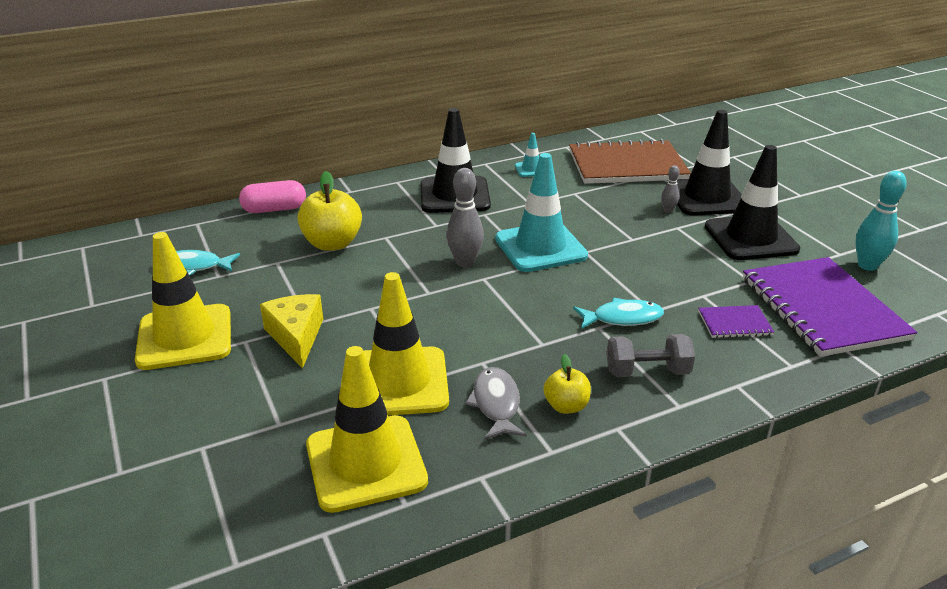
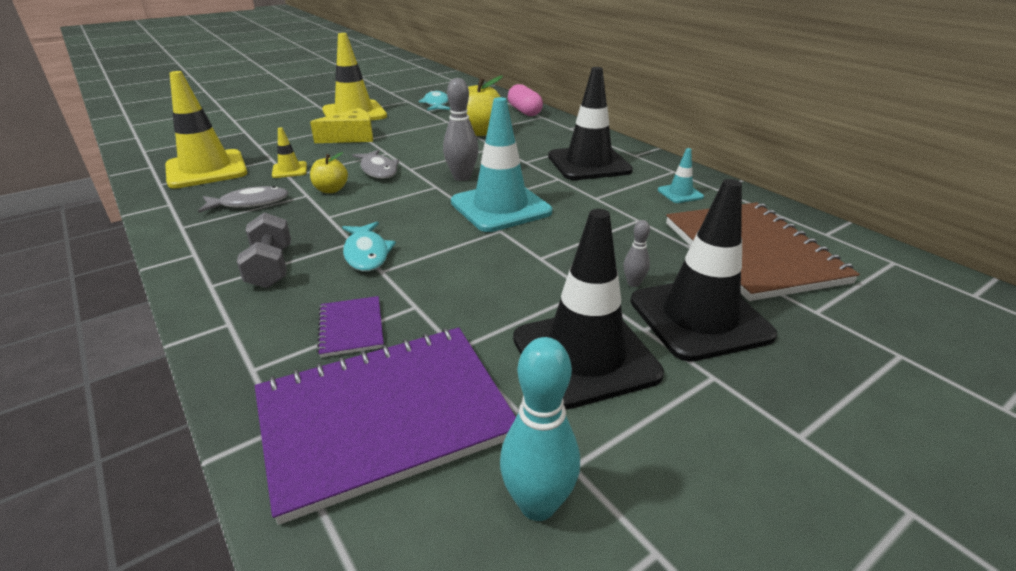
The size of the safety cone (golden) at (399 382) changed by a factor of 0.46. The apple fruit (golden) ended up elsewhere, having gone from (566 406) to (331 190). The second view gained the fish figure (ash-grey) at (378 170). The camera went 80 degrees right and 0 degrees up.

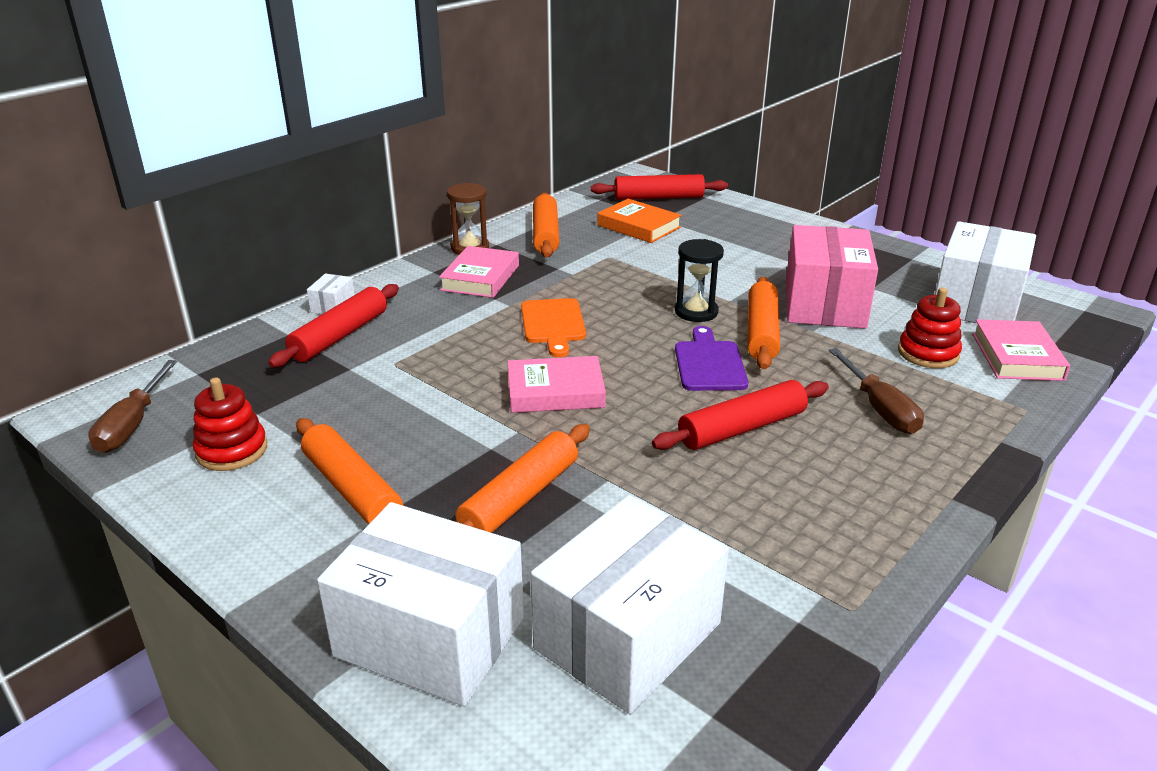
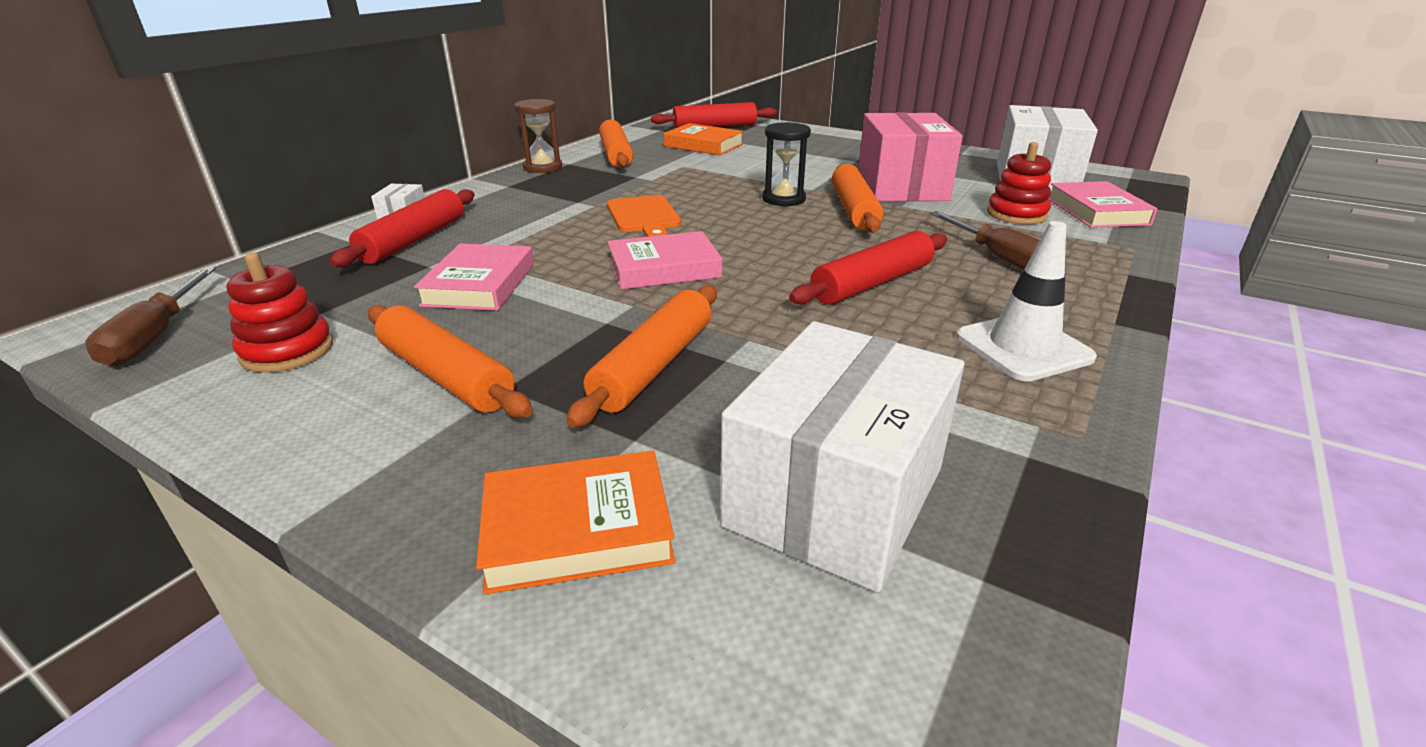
Where the package (pure white) stood at (430 636), the hardcover (orange) came to stand at (578 529). The hardcover (rosy) ended up elsewhere, having gone from (480 277) to (479 285). The second view lost the cutting board (violet) at (709 363). The second view gained the safety cone (pure white) at (1023 347). The camera went 10 degrees left and 0 degrees up.

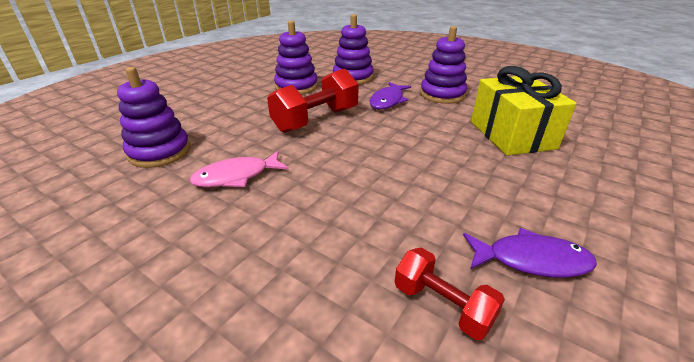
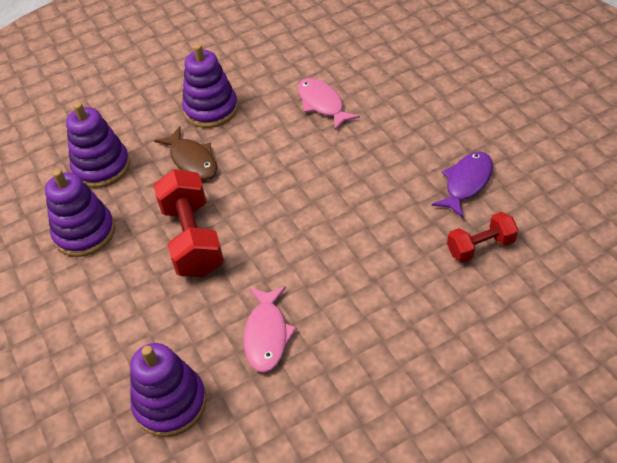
What was the fish figure (violet) at (388 101) turned into the fish figure (russet) at (192 160). Where the present (golden) stood at (511 135), the fish figure (rosy) came to stand at (322 104). The camera went 60 degrees left and 15 degrees up.

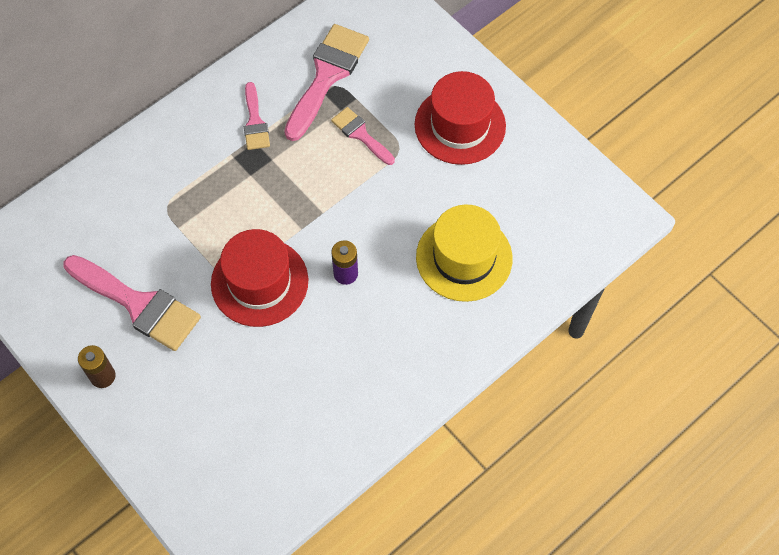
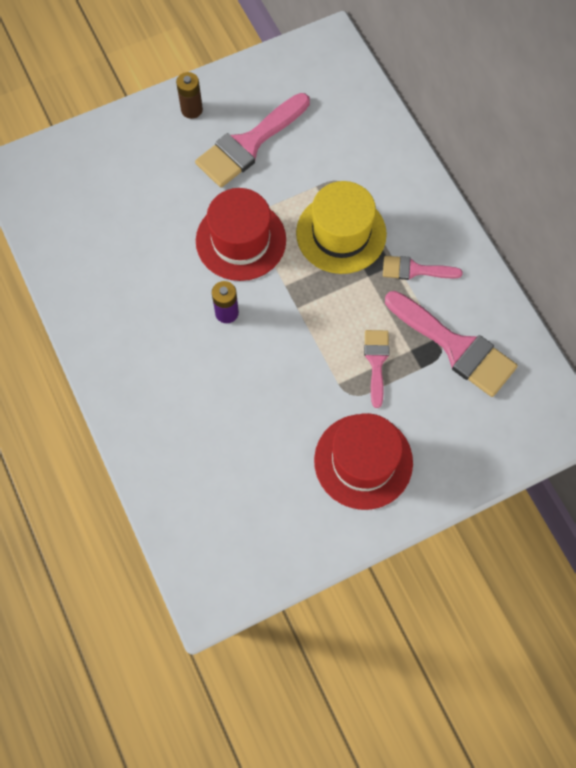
The paint brush (rosy) at (360 134) ended up facing another way, 60 degrees counterclockwise from before. The tall hat (golden) ended up elsewhere, having gone from (464 258) to (341 233). The camera went 105 degrees right and 5 degrees up.

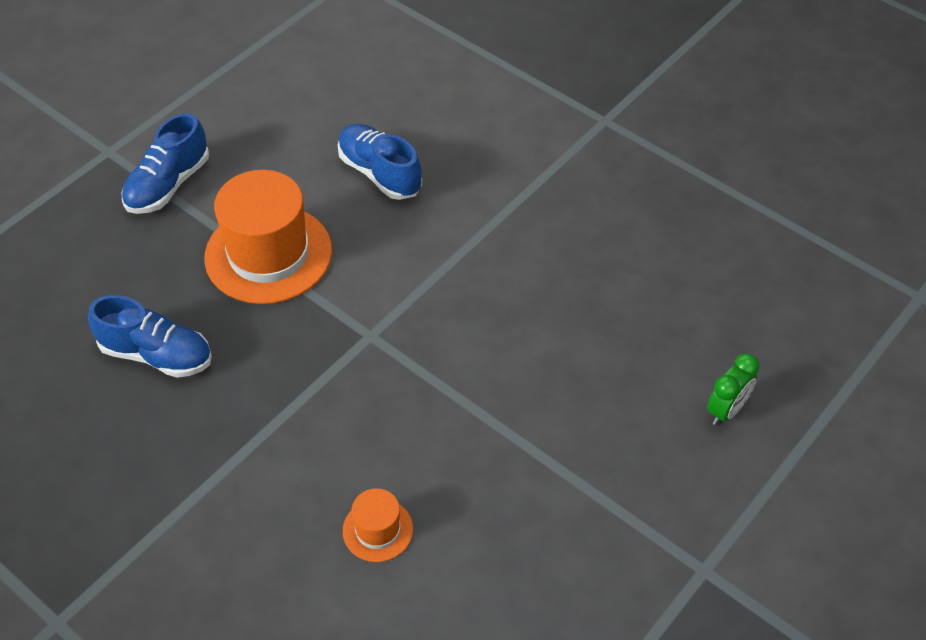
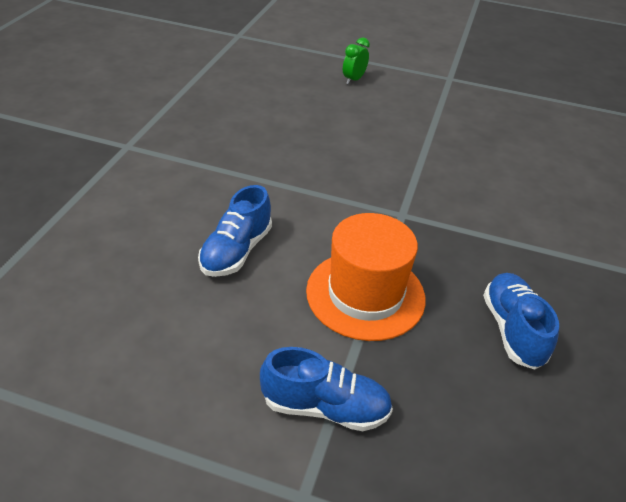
The second view lost the tall hat (orange) at (377 530). The bedside clock (emerald) at (726 410) ended up facing another way, 75 degrees counterclockwise from before. The camera went 115 degrees left and 10 degrees down.

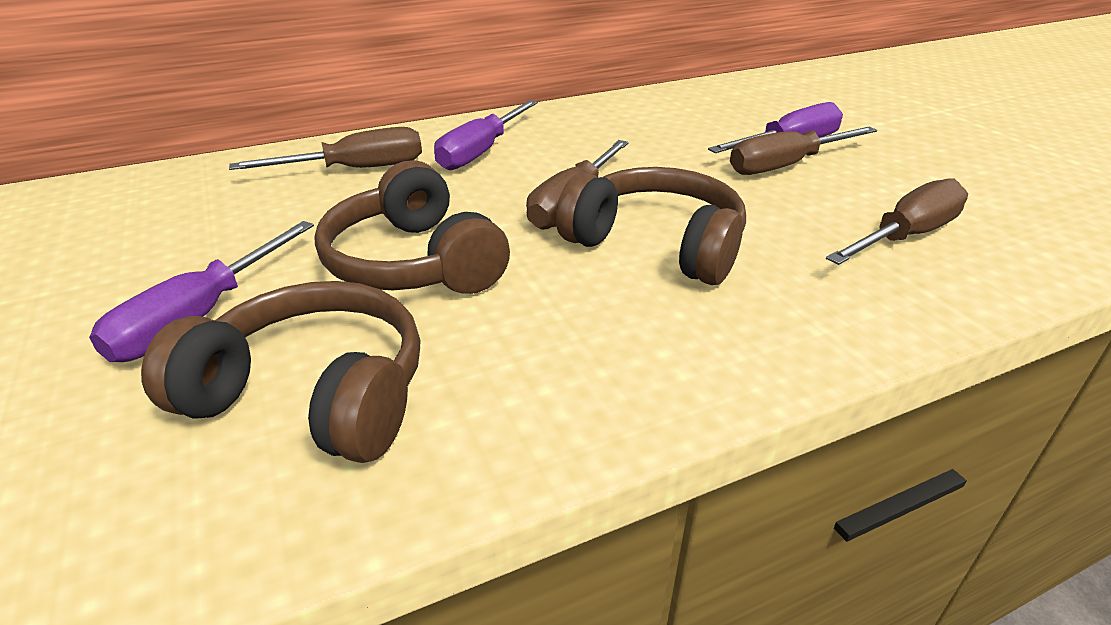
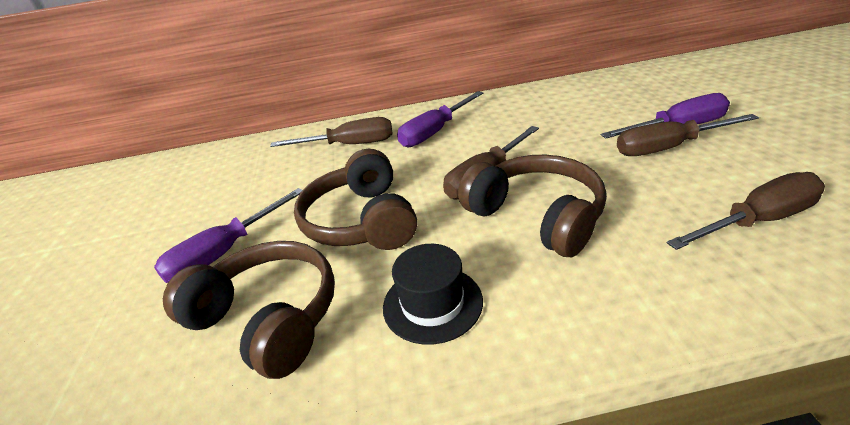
The second view gained the tall hat (black) at (432 303). The camera went 20 degrees right and 0 degrees up.

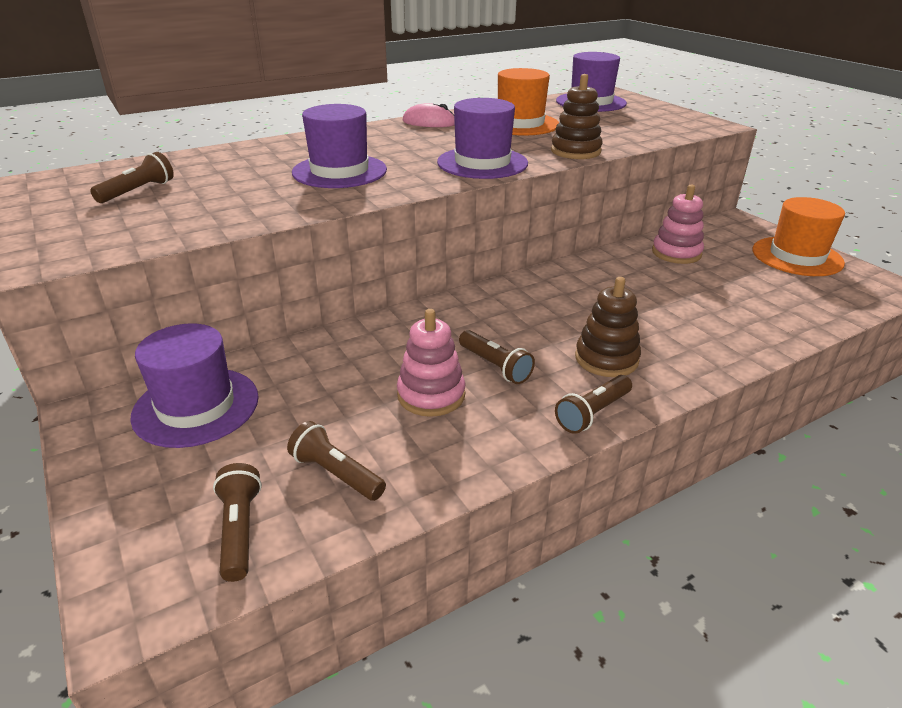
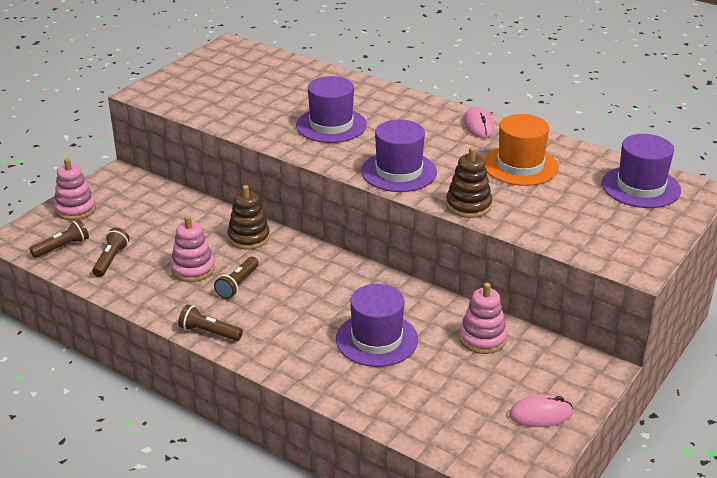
The second view lost the torch (russet) at (138 191). The tall hat (violet) ended up elsewhere, having gone from (196 406) to (376 339). The ring stacker (russet) ended up elsewhere, having gone from (606 359) to (249 237). Where the tall hat (orange) stood at (797 256), the mouse (rosy) came to stand at (541 414). The second view gained the ring stacker (rosy) at (75 209). The camera went 65 degrees right and 0 degrees up.

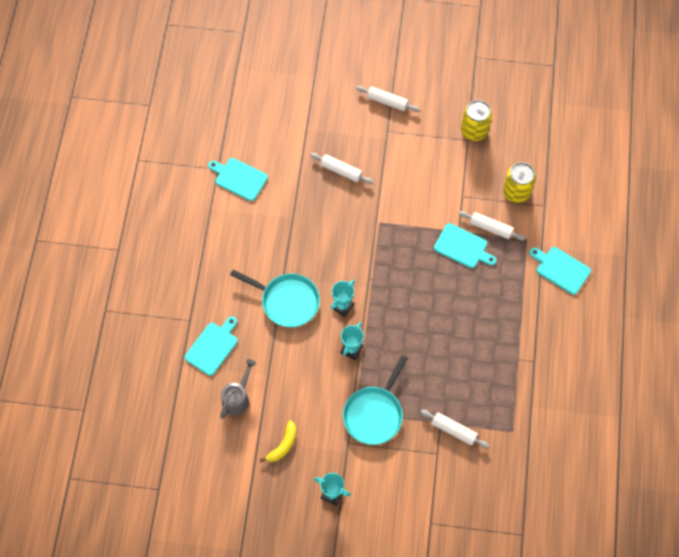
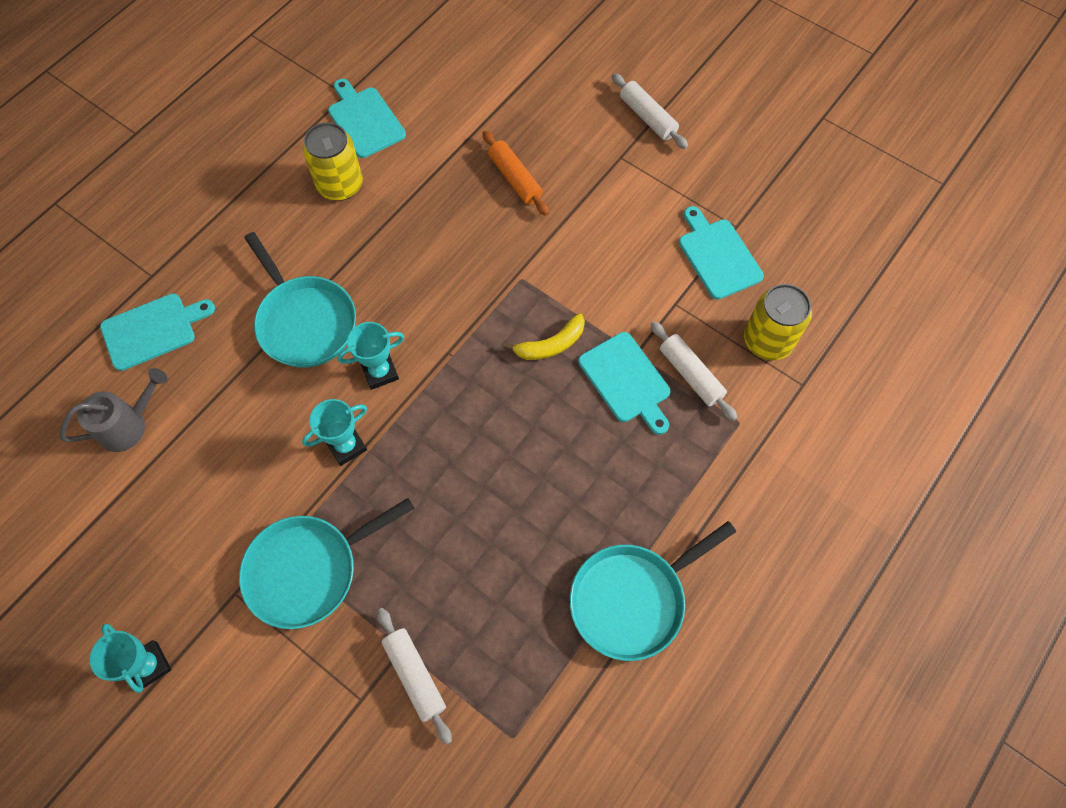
The toy banana (golden) ended up elsewhere, having gone from (283 445) to (550 345). What was the dough roller (pure white) at (341 171) turned into the dough roller (orange) at (515 178). The tin (golden) ended up elsewhere, having gone from (474 131) to (340 185). The cutting board (teal) ended up elsewhere, having gone from (561 269) to (718 256). The second view gained the skillet (teal) at (632 599). The camera went 30 degrees right and 0 degrees up.

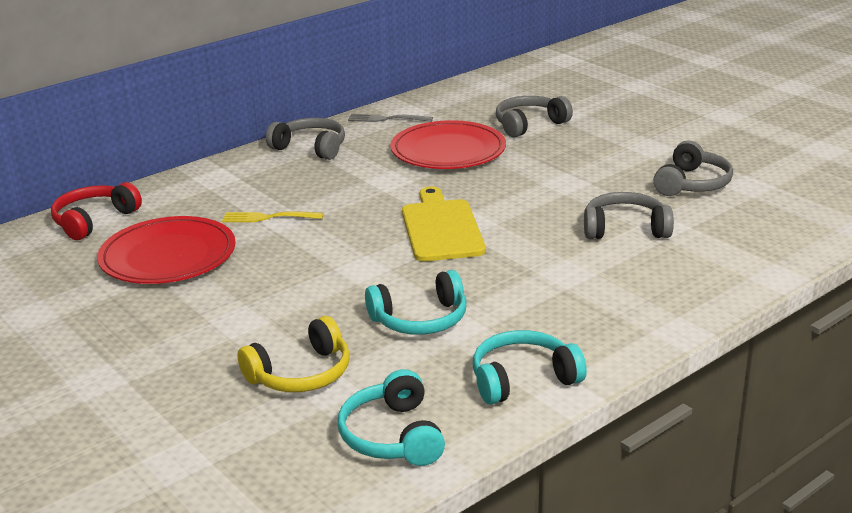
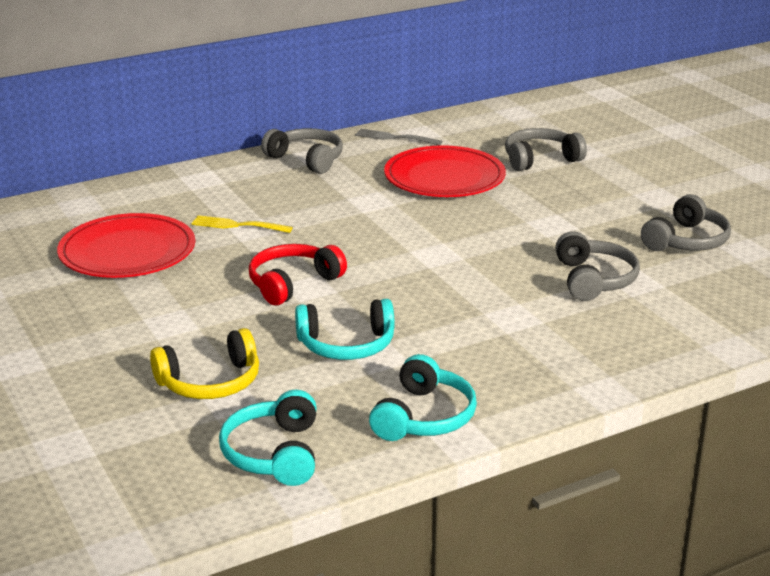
The over-ear headphones (crimson) ended up elsewhere, having gone from (94 220) to (293 283). The second view lost the cutting board (golden) at (441 228). The over-ear headphones (teal) at (523 379) ended up facing another way, 120 degrees clockwise from before. The over-ear headphones (ash-grey) at (625 229) ended up facing another way, 75 degrees clockwise from before. The camera went 10 degrees right and 0 degrees up.

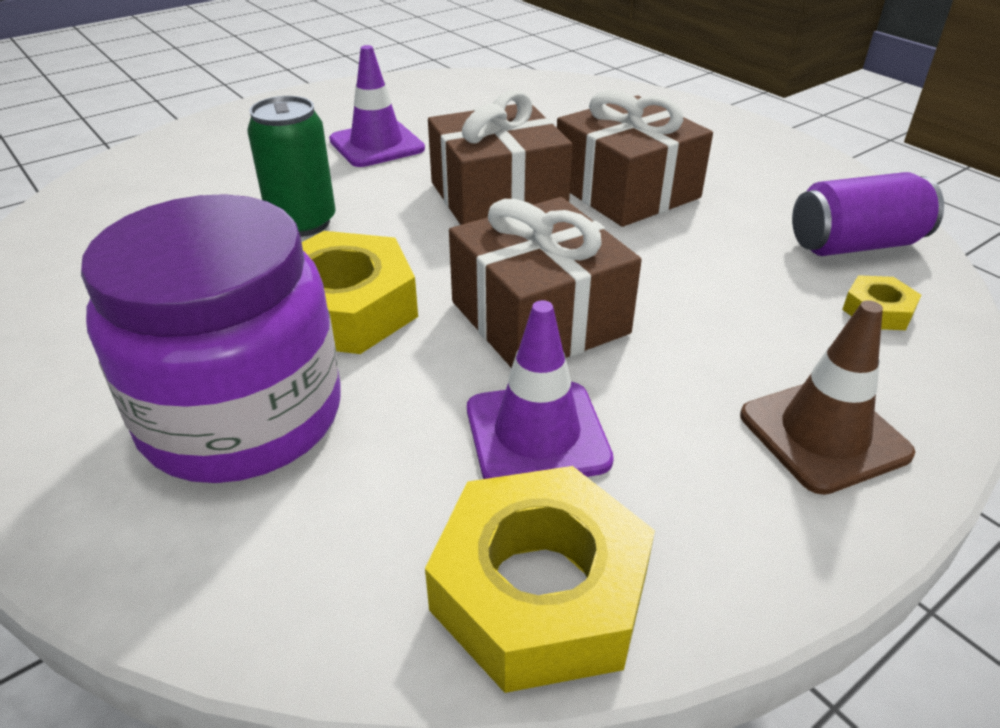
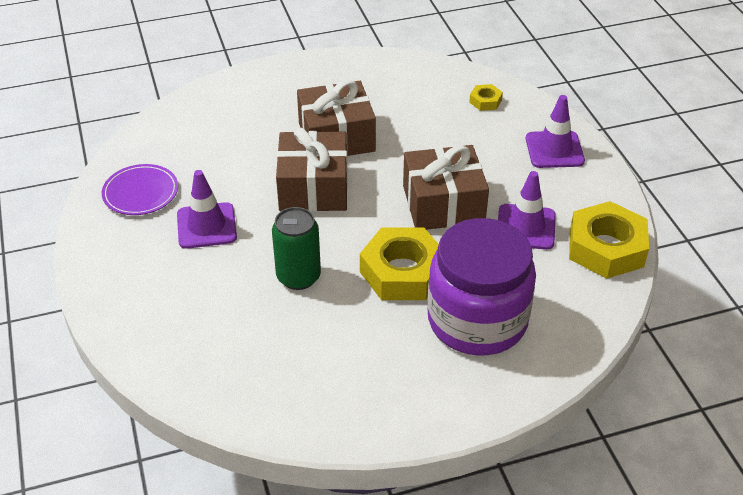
What was the safety cone (russet) at (823 434) turned into the safety cone (violet) at (554 150). The second view lost the tin (violet) at (855 245). The second view gained the plate (violet) at (140 193). The camera went 70 degrees left and 5 degrees up.

